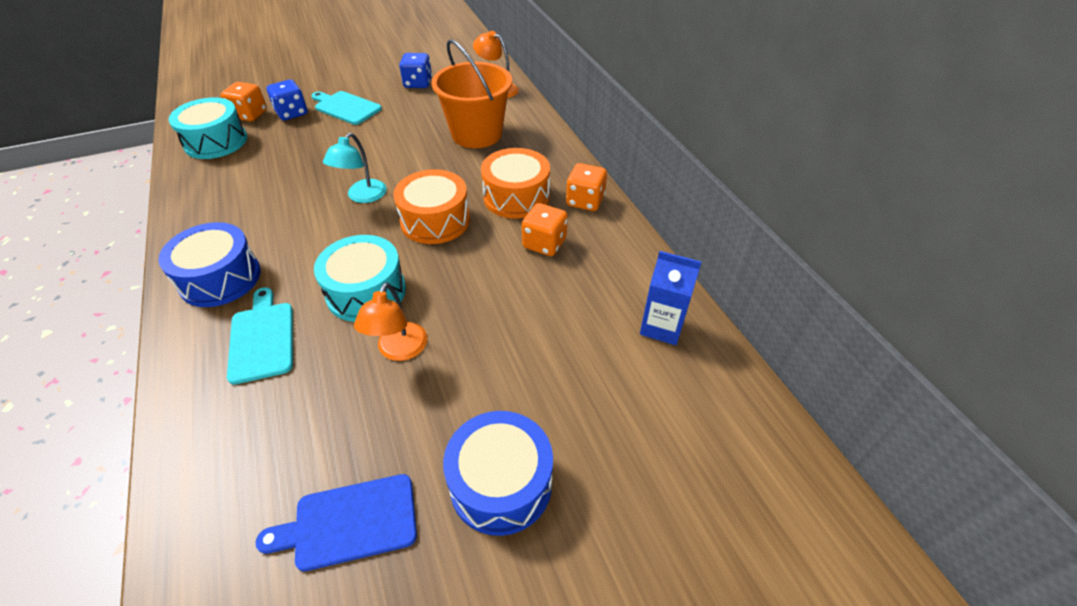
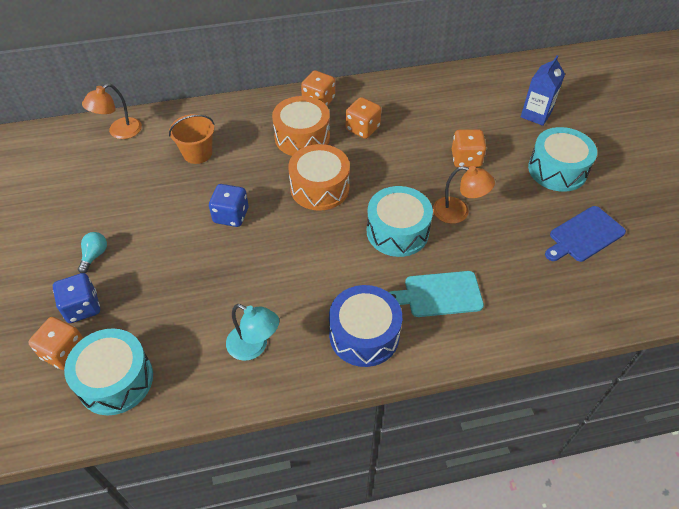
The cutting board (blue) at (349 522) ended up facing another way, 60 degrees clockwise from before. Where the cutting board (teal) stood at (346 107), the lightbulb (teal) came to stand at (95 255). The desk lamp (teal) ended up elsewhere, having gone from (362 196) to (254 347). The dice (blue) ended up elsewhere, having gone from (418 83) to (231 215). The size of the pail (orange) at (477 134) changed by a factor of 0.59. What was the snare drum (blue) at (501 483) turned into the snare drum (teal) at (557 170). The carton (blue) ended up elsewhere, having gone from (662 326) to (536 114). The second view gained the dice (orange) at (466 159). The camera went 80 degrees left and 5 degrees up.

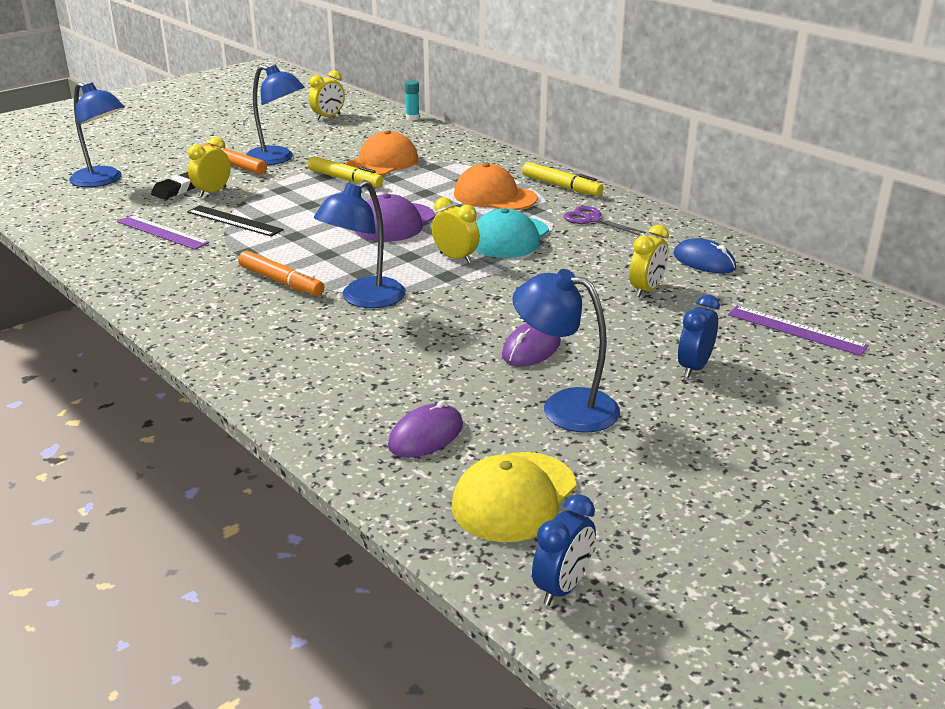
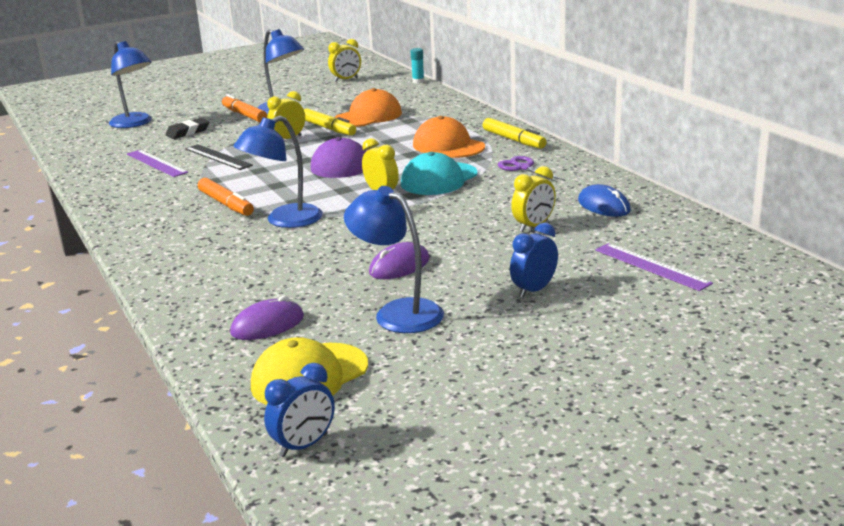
The bedside clock (golden) ended up elsewhere, having gone from (212 192) to (288 139). The camera went 15 degrees right and 5 degrees down.

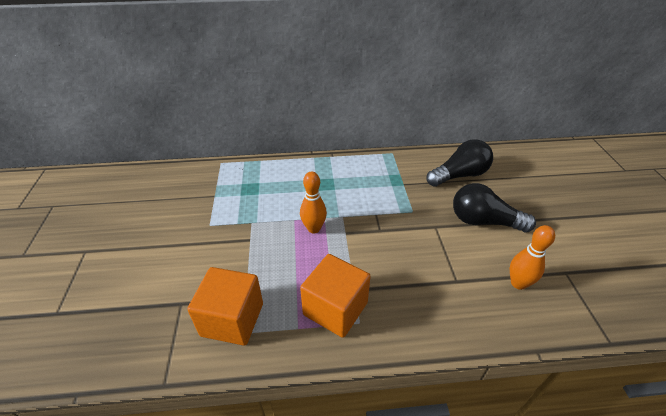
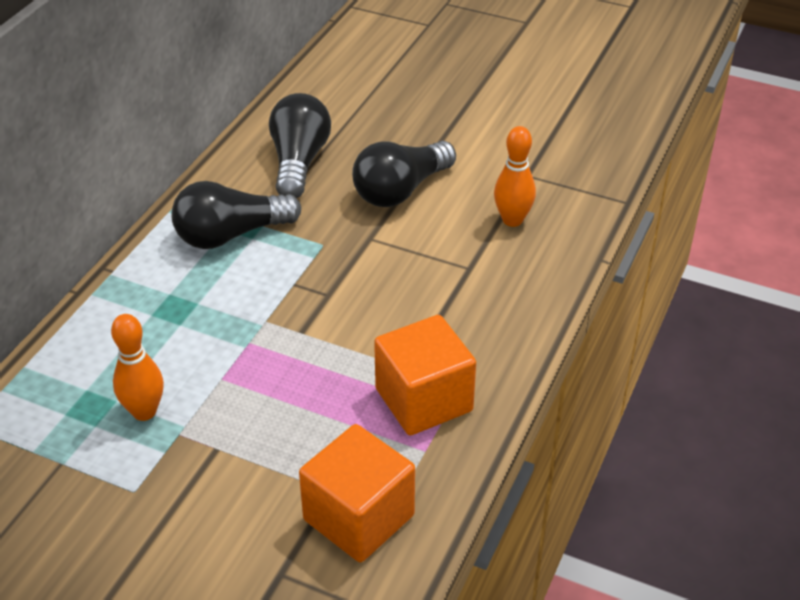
The tenpin (orange) ended up elsewhere, having gone from (314 228) to (144 411). The second view gained the lightbulb (black) at (231 235). The camera went 60 degrees left and 0 degrees up.

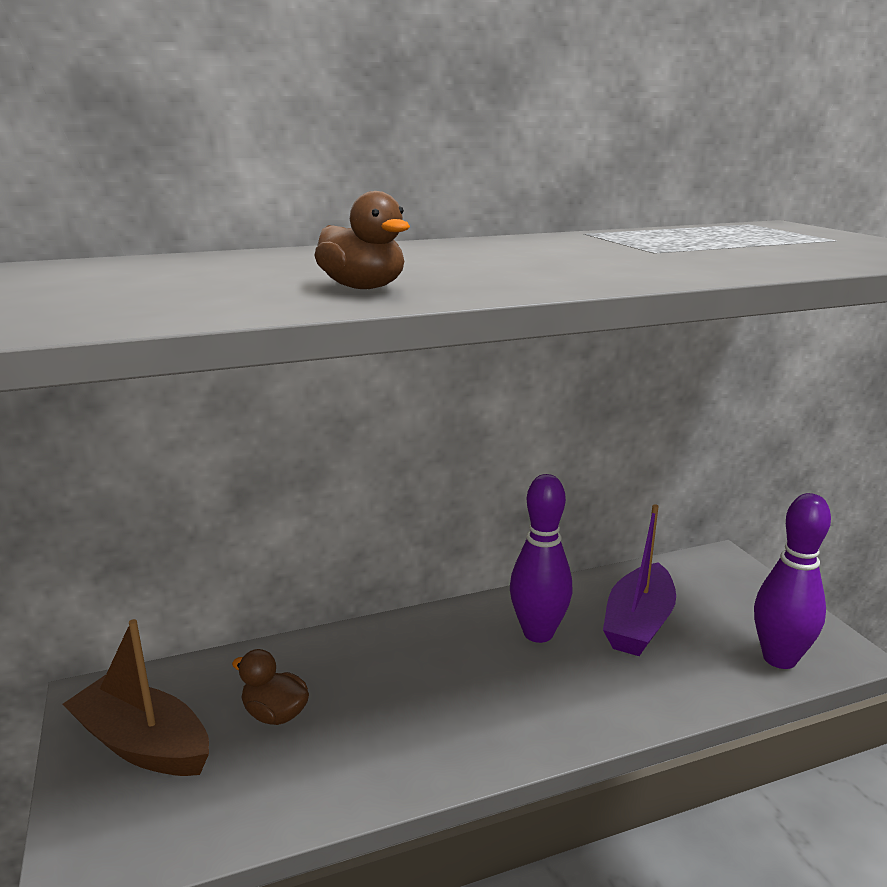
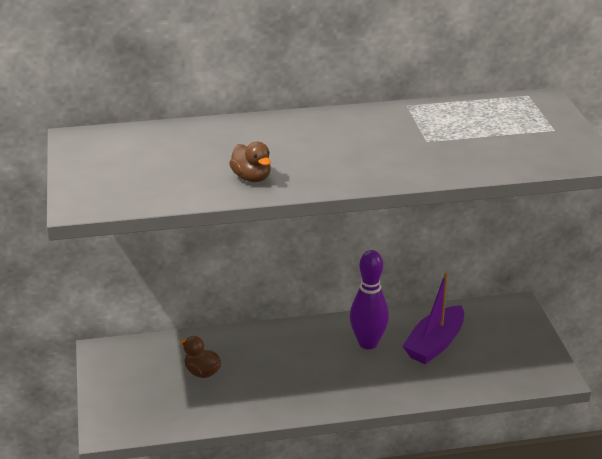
The second view lost the boat (russet) at (143 744). The second view lost the tenpin (violet) at (779 659). The camera went 10 degrees right and 10 degrees up.

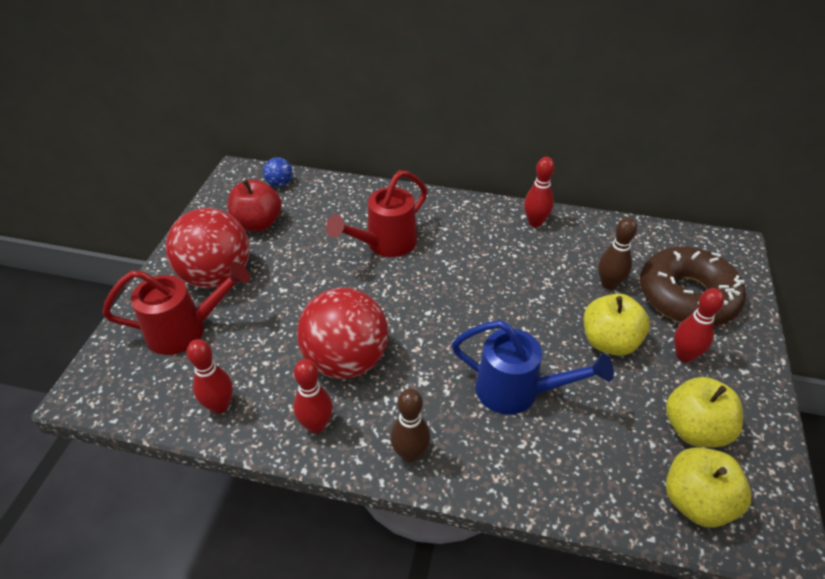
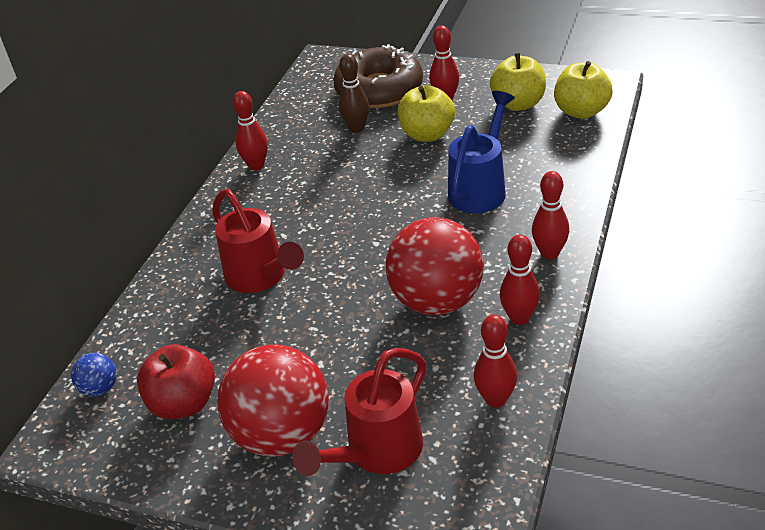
The watering pot (crimson) at (185 330) ended up facing another way, 135 degrees counterclockwise from before. What was the tenpin (russet) at (410 454) turned into the tenpin (crimson) at (549 253). The camera went 80 degrees left and 5 degrees down.

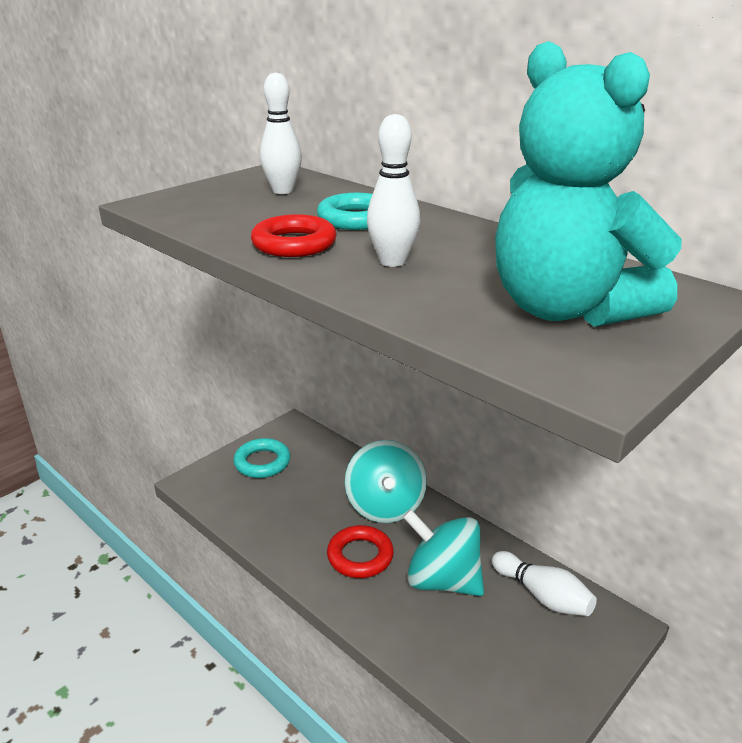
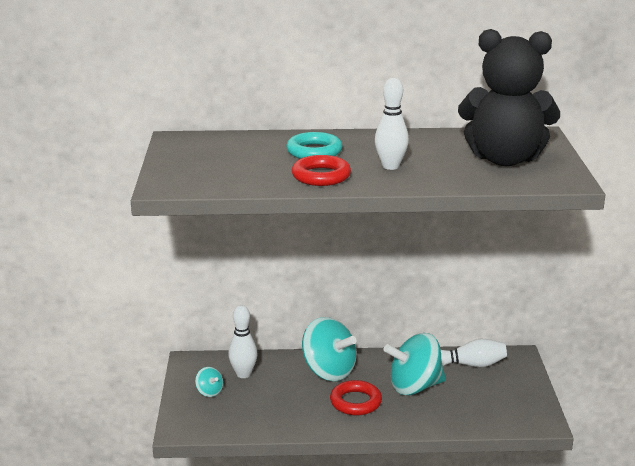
Where the ring (teal) stood at (262 462), the spinning top (teal) came to stand at (209 392). The tenpin (pure white) ended up elsewhere, having gone from (283 191) to (243 374). What was the teddy bear (teal) at (565 309) turned into the teddy bear (black) at (505 159). The camera went 45 degrees left and 5 degrees down.

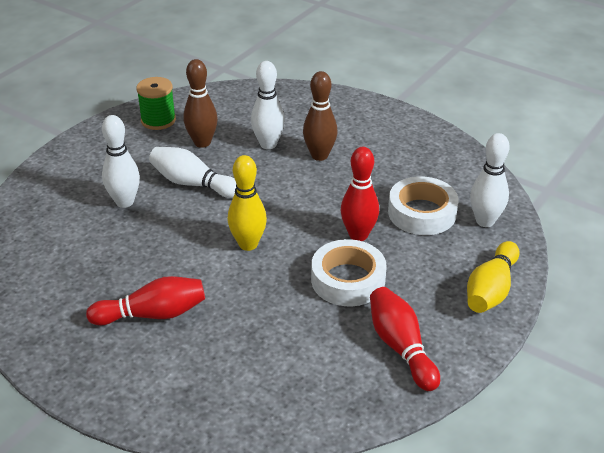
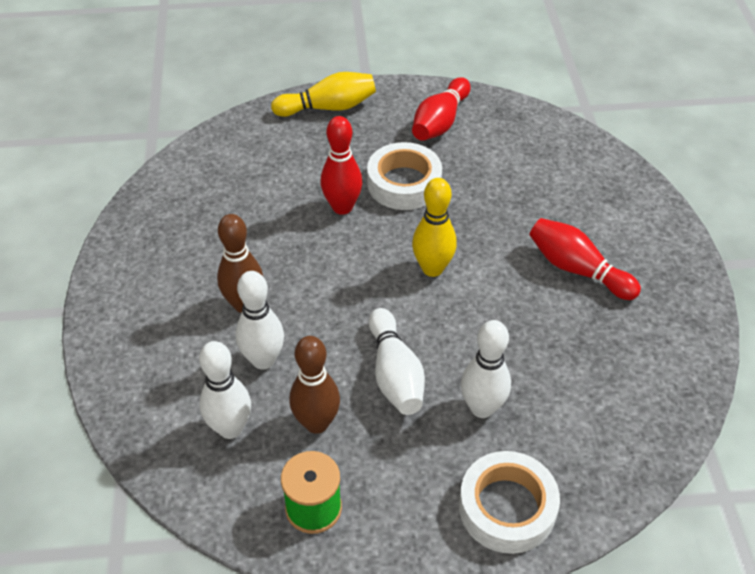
The sticky tape (pure white) ended up elsewhere, having gone from (422 213) to (507 507). The tenpin (pure white) ended up elsewhere, having gone from (485 221) to (230 428). The camera went 130 degrees left and 10 degrees up.

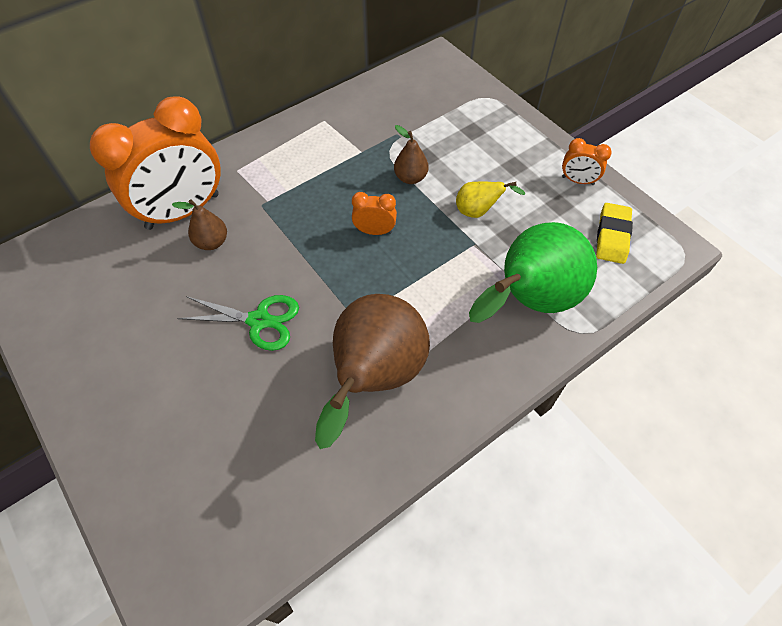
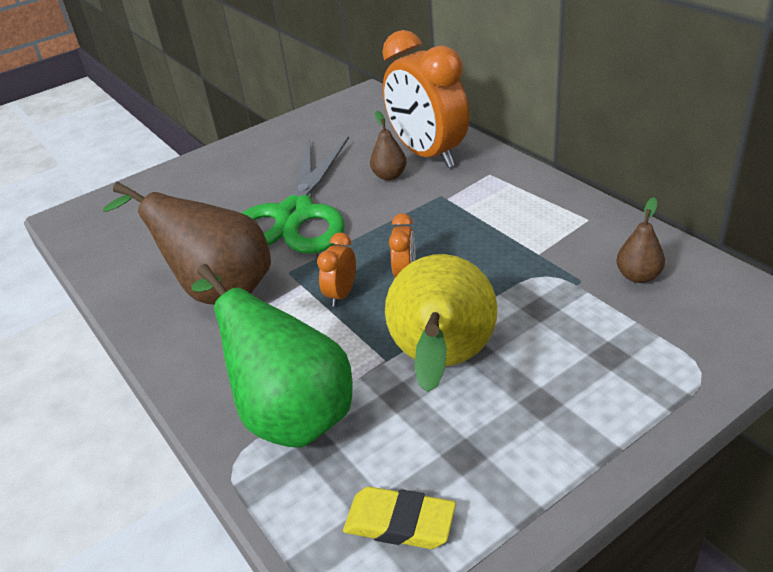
The size of the scissors (emerald) at (259 320) changed by a factor of 1.92. The pear fruit (russet) ended up elsewhere, having gone from (410 178) to (638 276). The size of the pear fruit (golden) at (478 211) changed by a factor of 2.21. The bedside clock (orange) ended up elsewhere, having gone from (577 181) to (341 294). The camera went 95 degrees right and 20 degrees down.

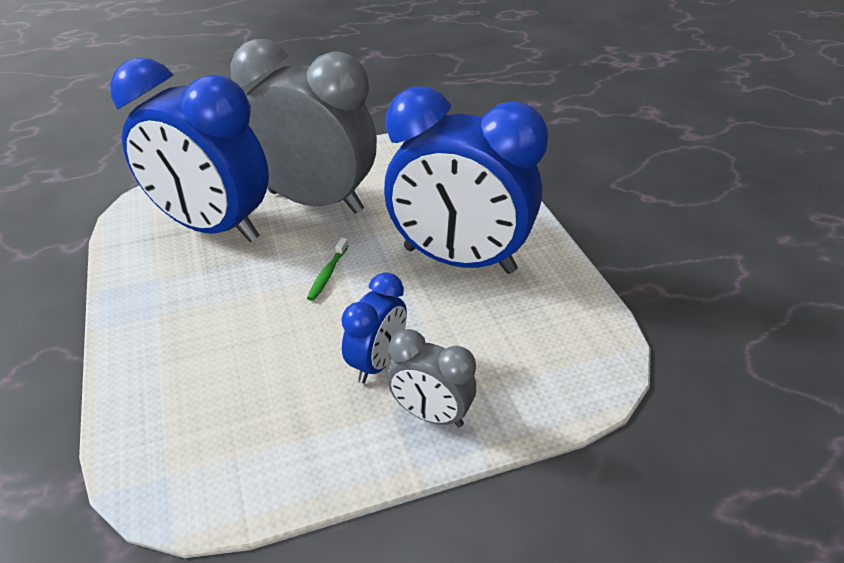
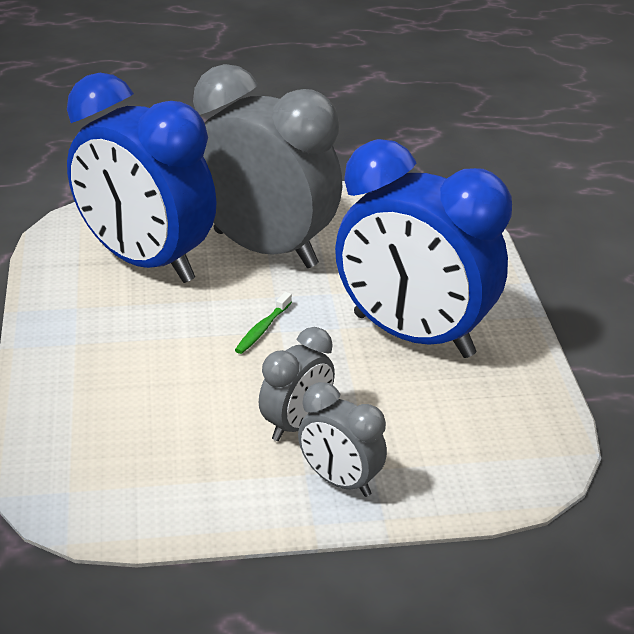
What was the bedside clock (blue) at (377 362) turned into the bedside clock (ash-grey) at (296 424). The camera went 10 degrees right and 5 degrees down.

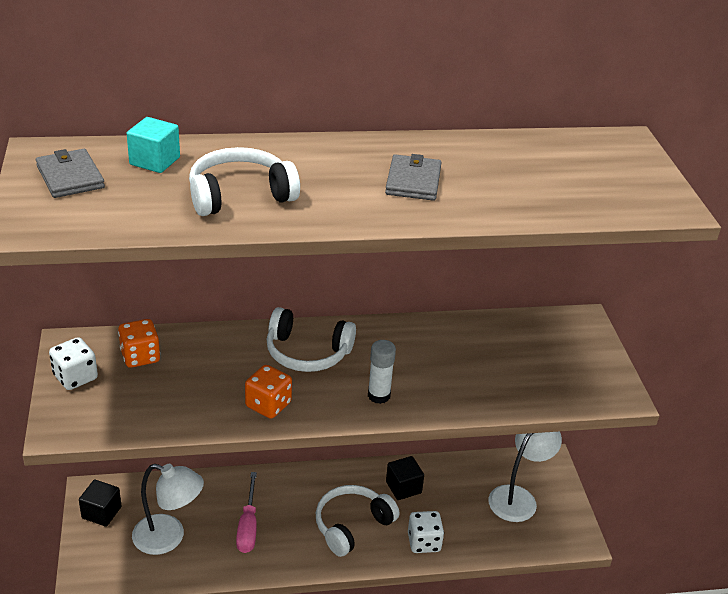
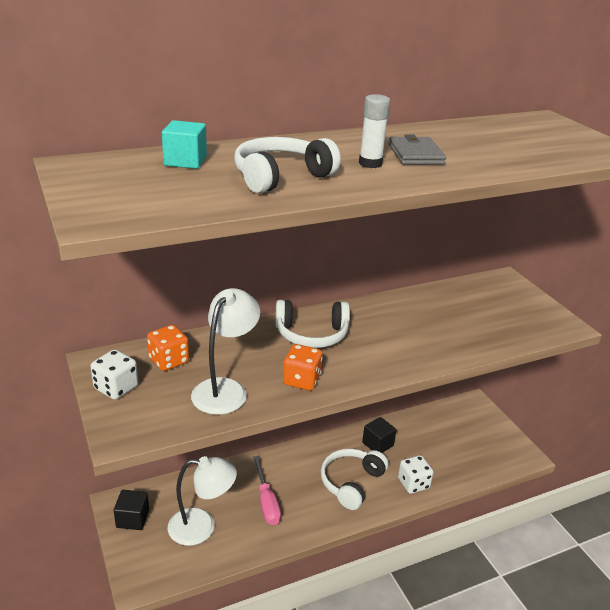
The second view lost the card wallet (ash-grey) at (70 177). The glue (pure white) ended up elsewhere, having gone from (379 395) to (370 163). The desk lamp (pure white) ended up elsewhere, having gone from (518 497) to (225 389). The camera went 15 degrees left and 5 degrees down.

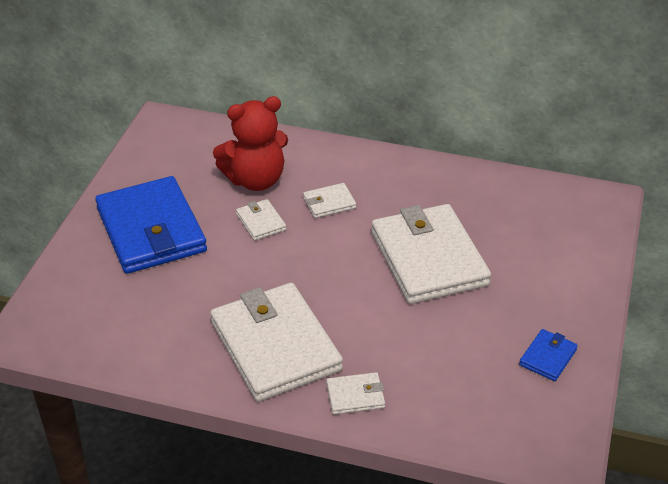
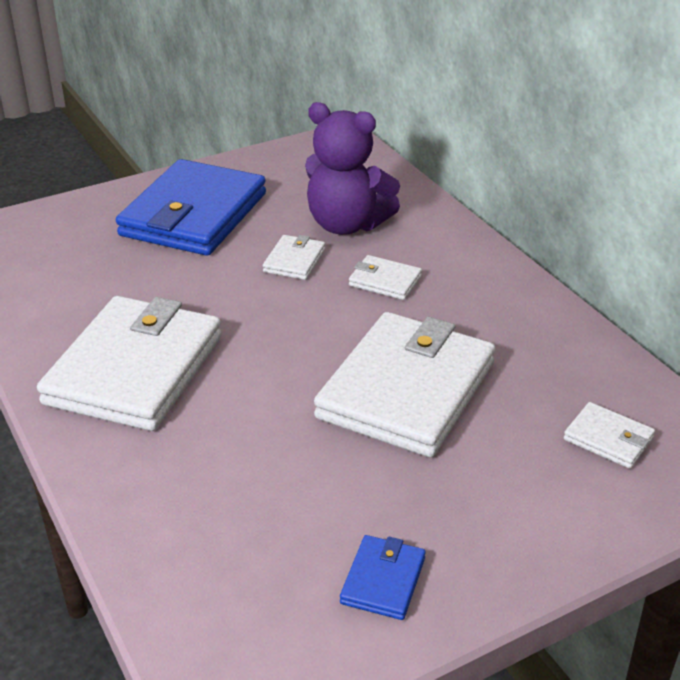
What was the teddy bear (crimson) at (255 180) turned into the teddy bear (violet) at (346 224). The card wallet (pure white) ended up elsewhere, having gone from (355 396) to (608 439). The card wallet (blue) at (548 357) ended up facing another way, 60 degrees counterclockwise from before. The camera went 45 degrees right and 5 degrees down.

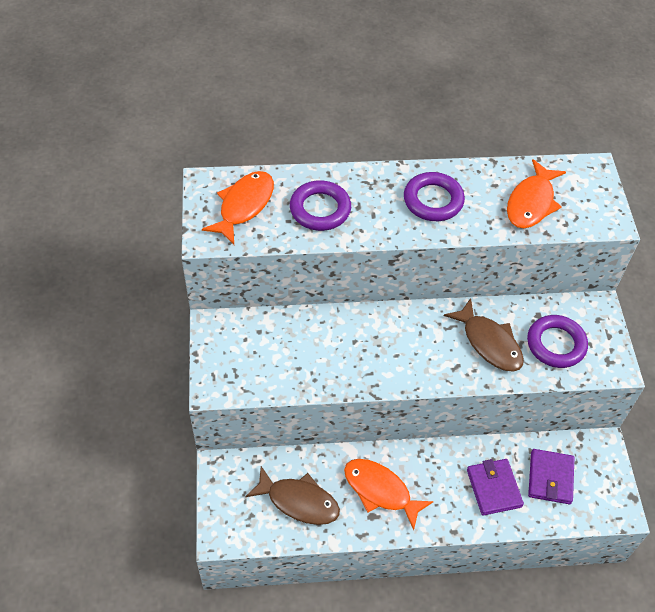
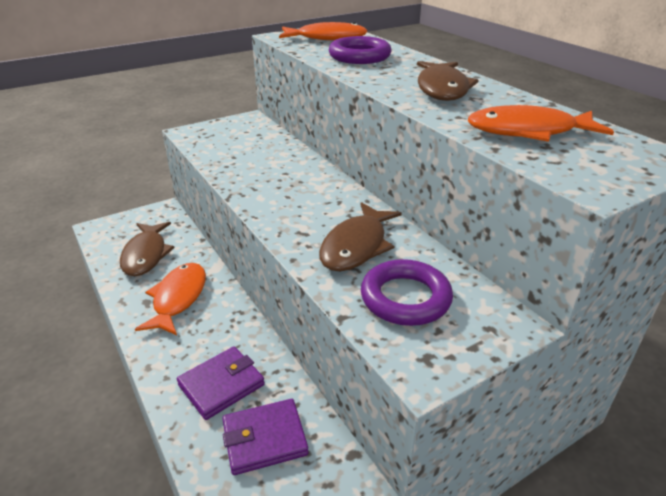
Where the ring (violet) stood at (433 200), the fish figure (russet) came to stand at (442 89). The camera went 65 degrees right and 20 degrees down.

